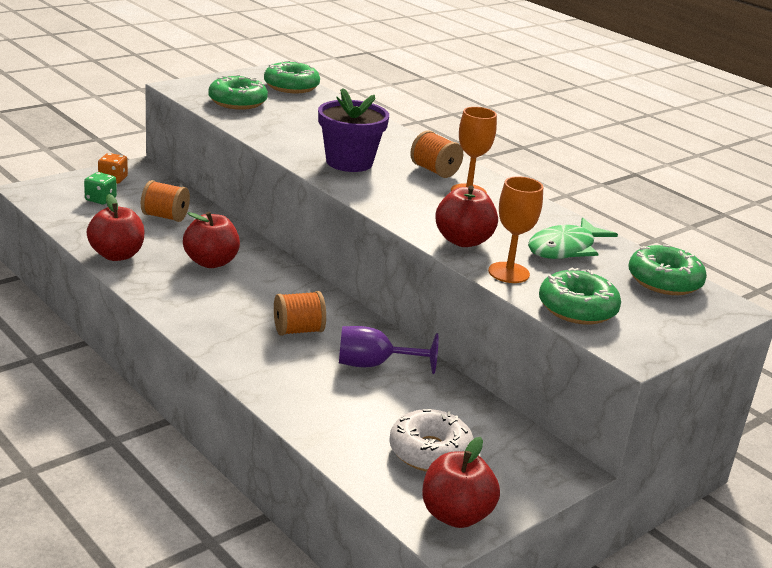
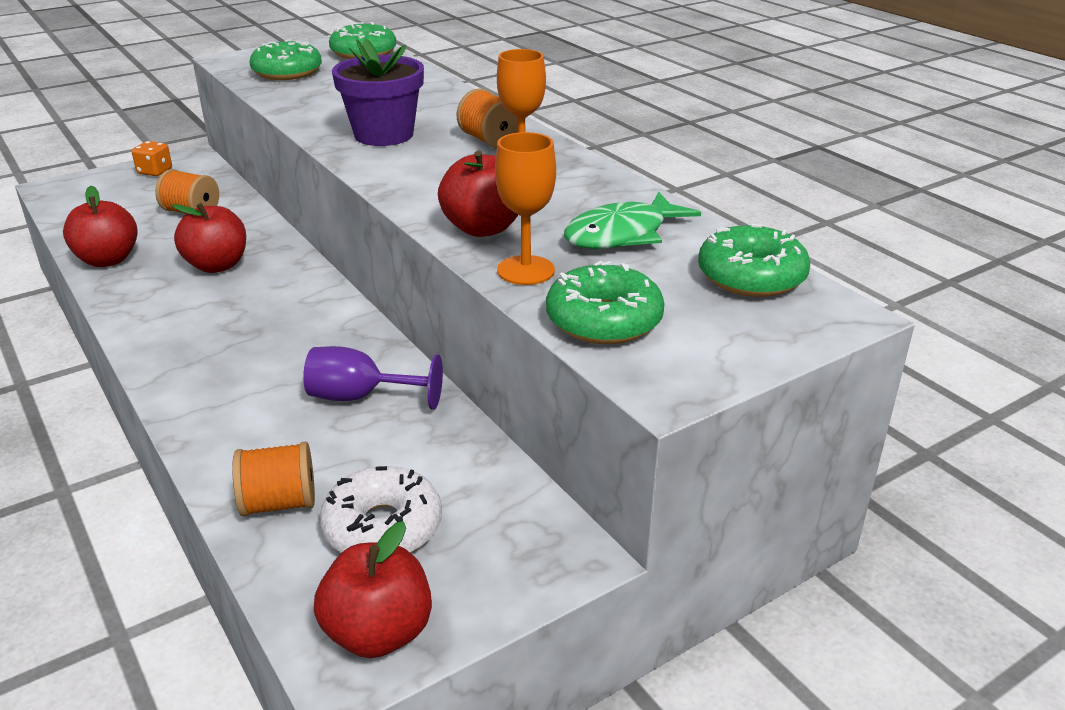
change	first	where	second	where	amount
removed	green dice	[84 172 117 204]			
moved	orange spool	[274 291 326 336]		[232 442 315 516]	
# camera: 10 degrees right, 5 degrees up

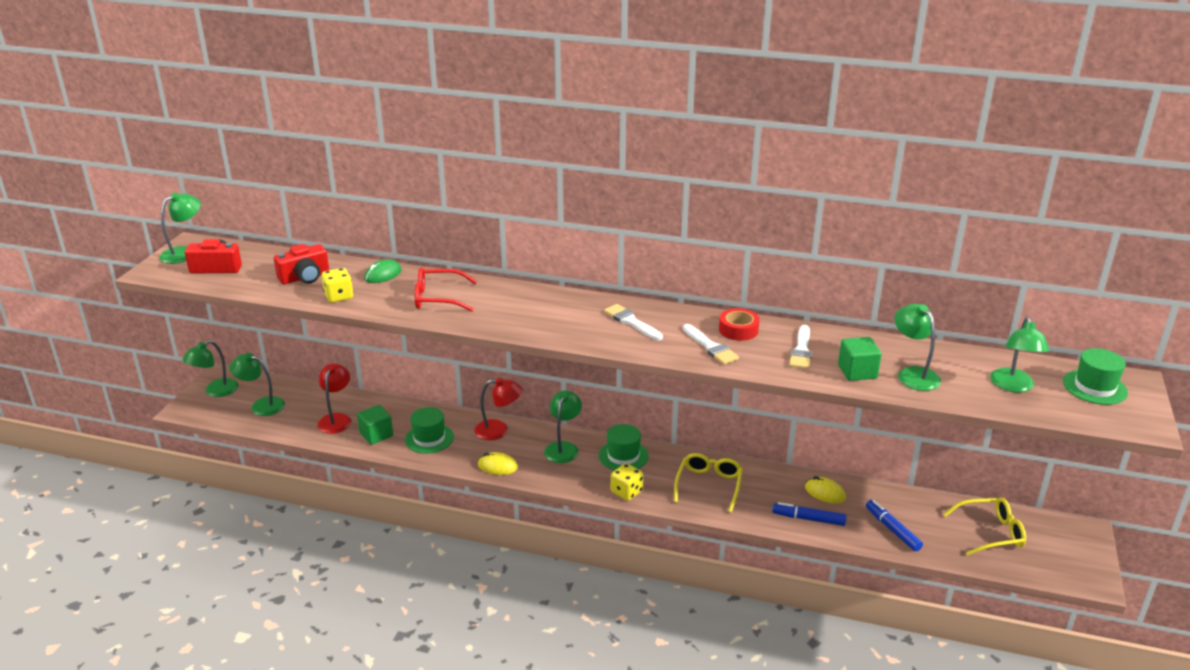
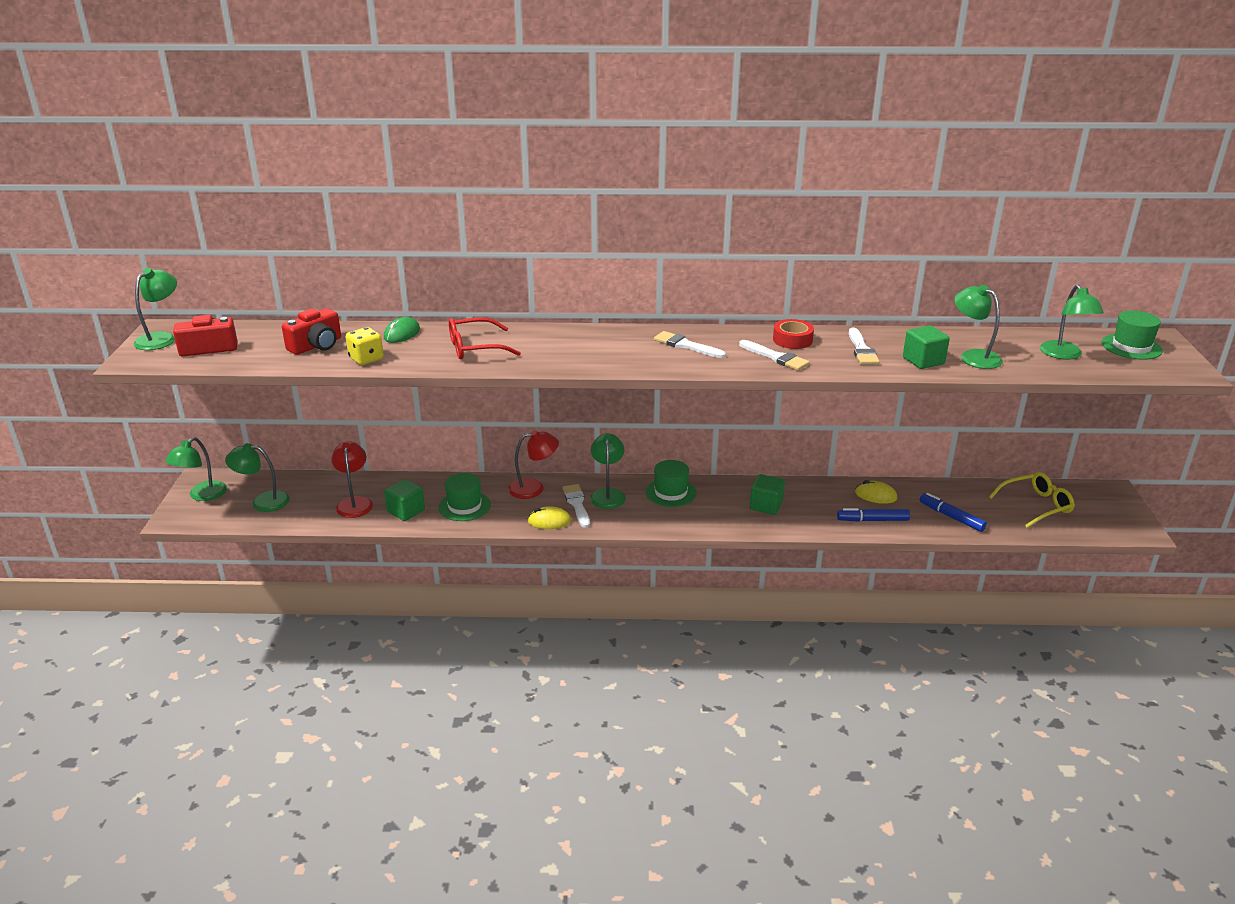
change	first	where	second	where	amount
replaced	yellow glasses	[674 453 743 512]	green cube	[750 474 785 515]	
removed	yellow dice	[611 463 643 501]			
added			white brush	[562 484 590 528]	
# camera: 15 degrees left, 0 degrees up

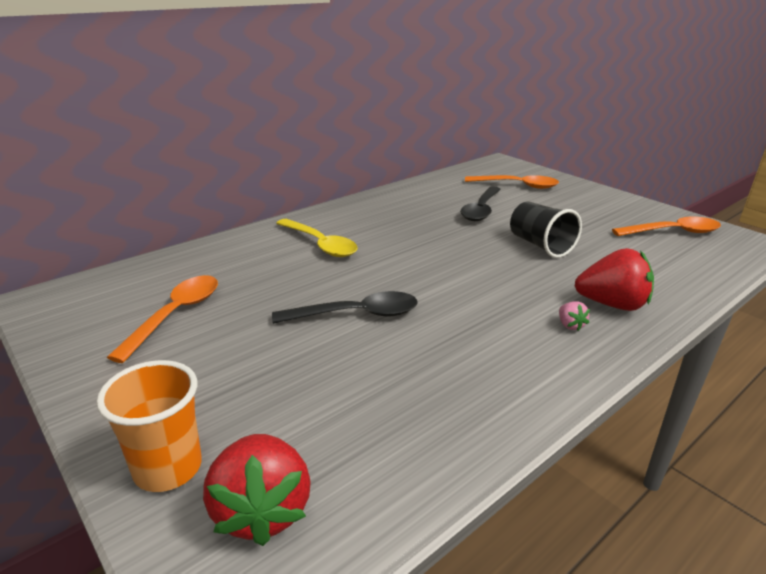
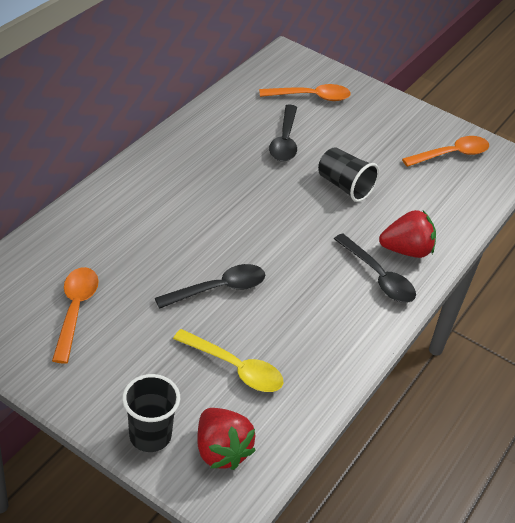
change	first	where	second	where	amount
moved	yellow spoon	[276 219 358 257]		[173 329 283 392]	
replaced	pink strawberry	[559 301 590 331]	black spoon	[334 234 416 303]	
recoloured	orange cup	[96 360 202 492]	black cup	[122 374 180 452]	
# camera: 20 degrees left, 15 degrees up

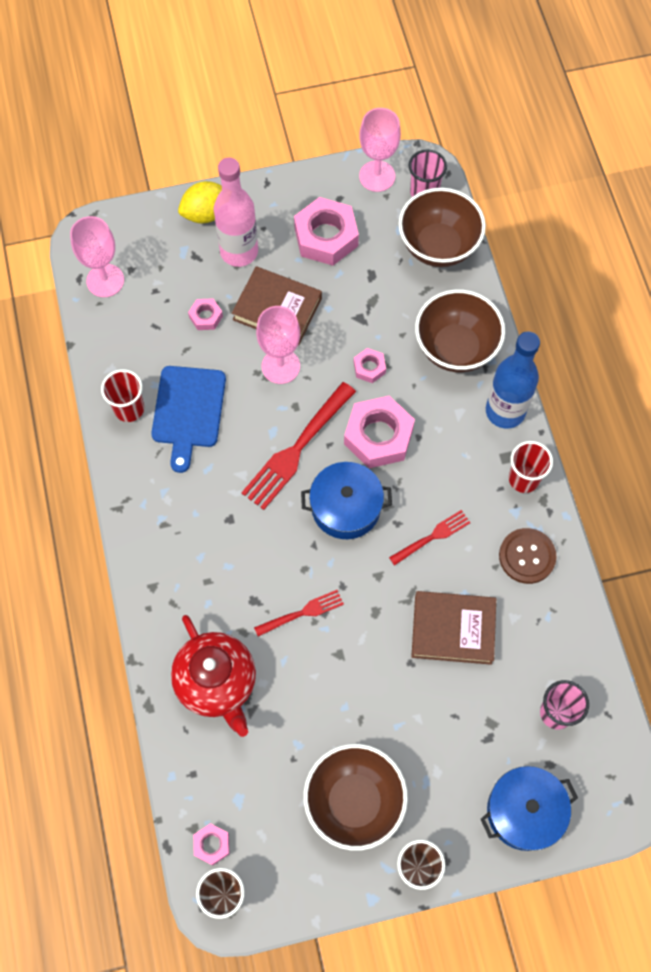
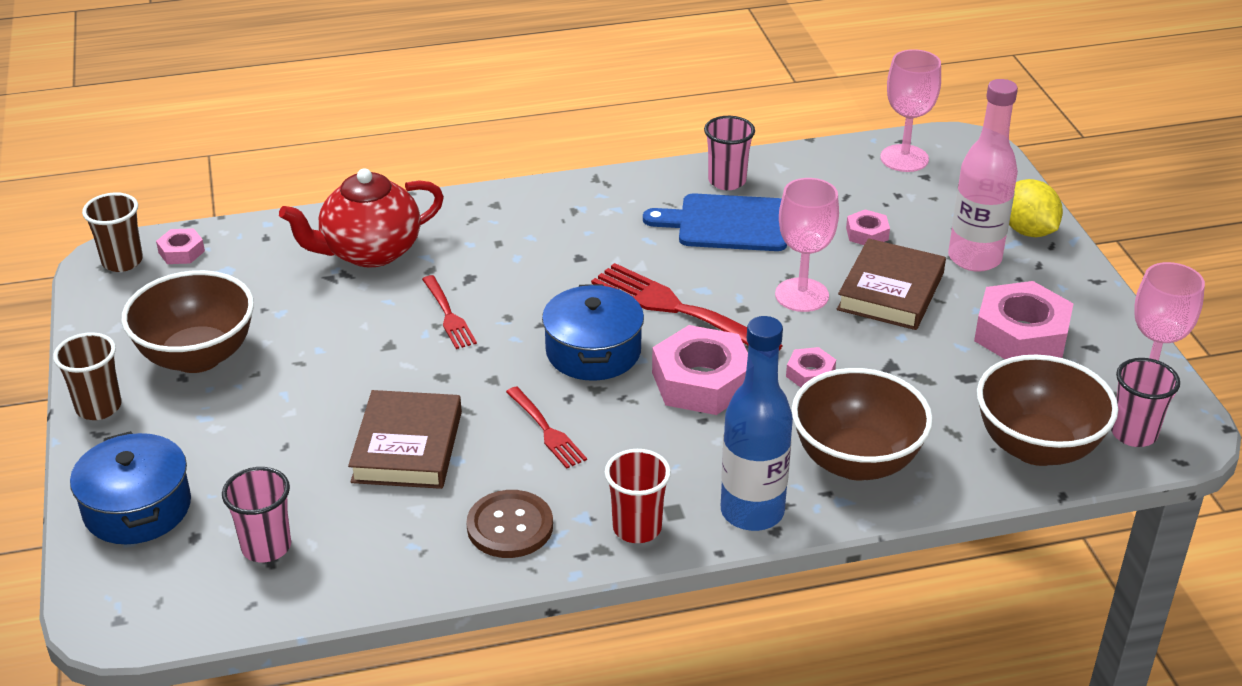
change	first	where	second	where	amount
recoloured	red cup	[101 369 144 422]	pink cup	[704 116 755 190]	
# camera: 90 degrees right, 30 degrees down

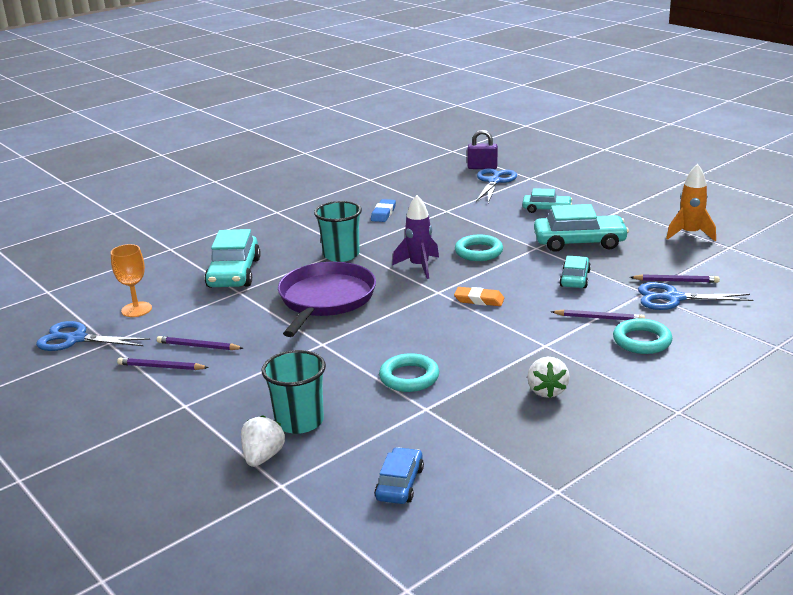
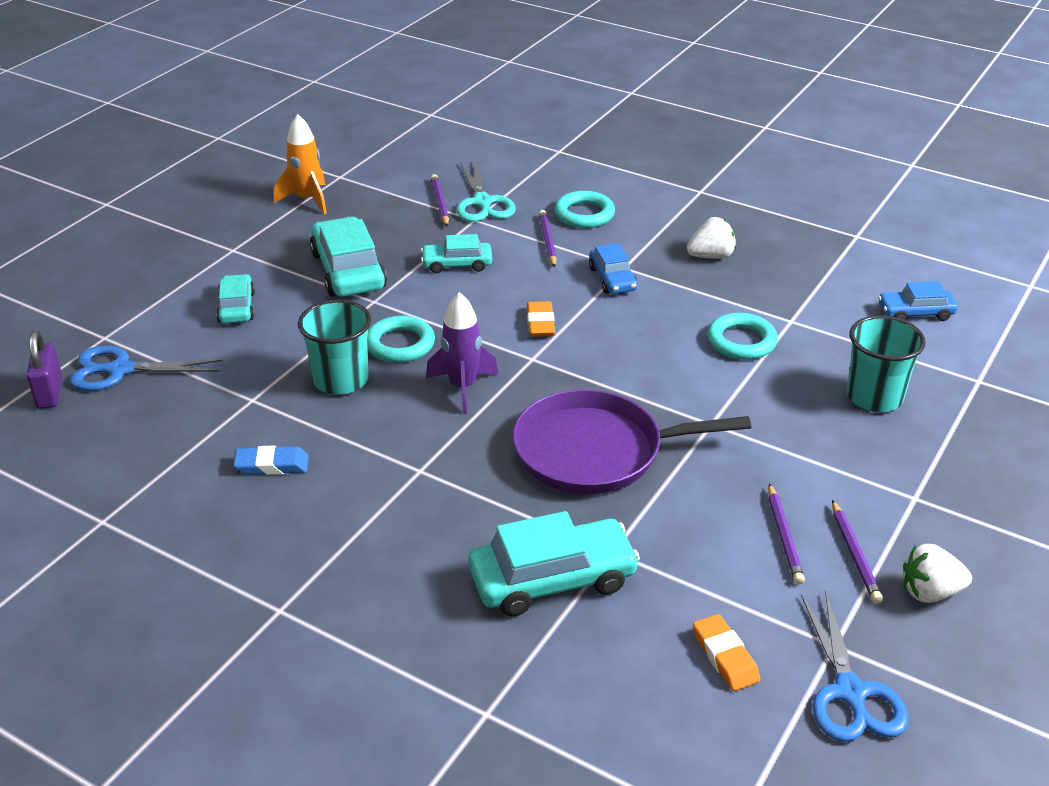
change	first	where	second	where	amount
moved	turquoise cup	[314 201 362 262]		[298 300 371 395]	
replaced	orange goblet	[111 244 152 317]	orange eraser	[693 614 760 691]	
recoloured	blue scissors	[638 282 753 310]	turquoise scissors	[457 161 516 222]	
moved	white strawberry	[241 415 285 467]		[903 544 972 603]	
added			blue car	[589 243 638 294]	
# camera: 110 degrees left, 10 degrees up

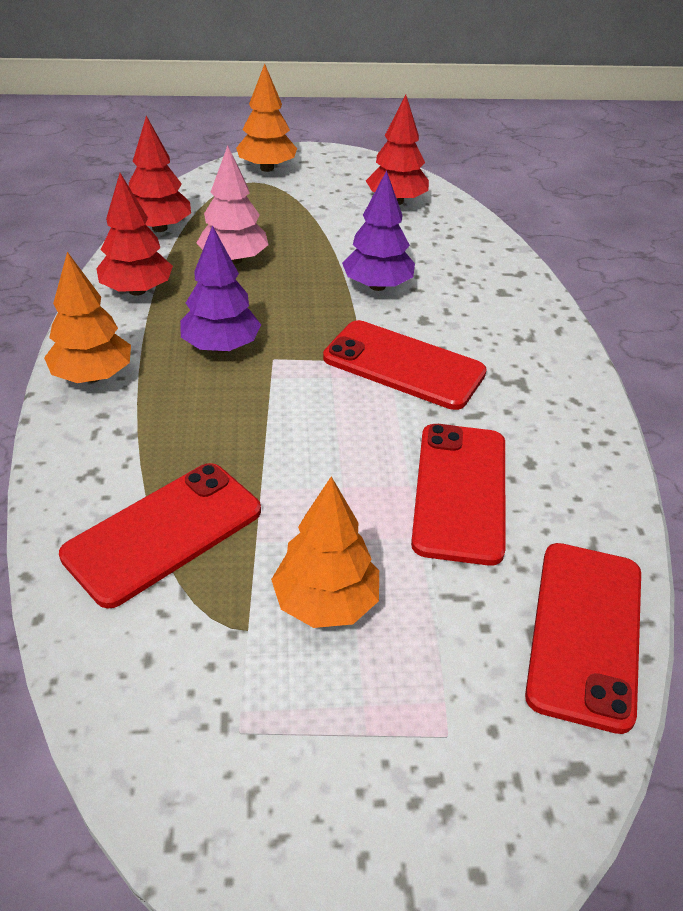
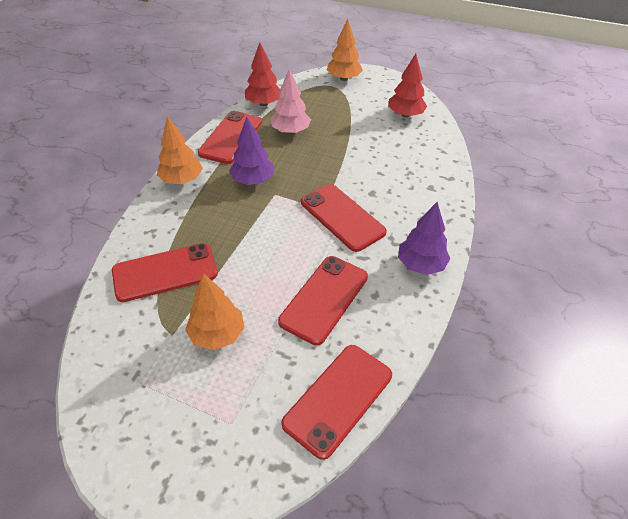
change	first	where	second	where	amount
moved	purple tree	[342 170 415 291]		[398 202 450 275]	
replaced	red tree	[96 173 173 296]	red phone	[198 111 262 164]	
# camera: 25 degrees right, 5 degrees up

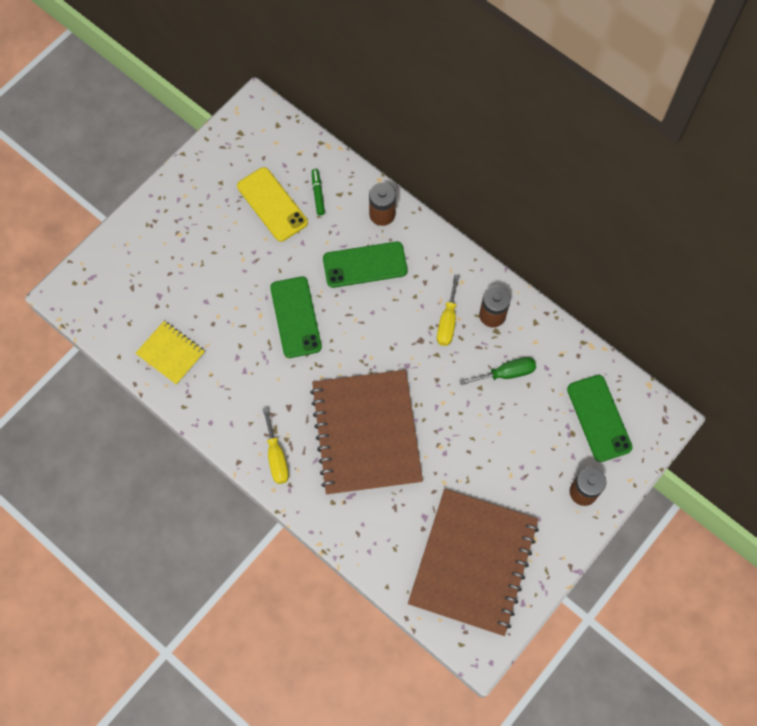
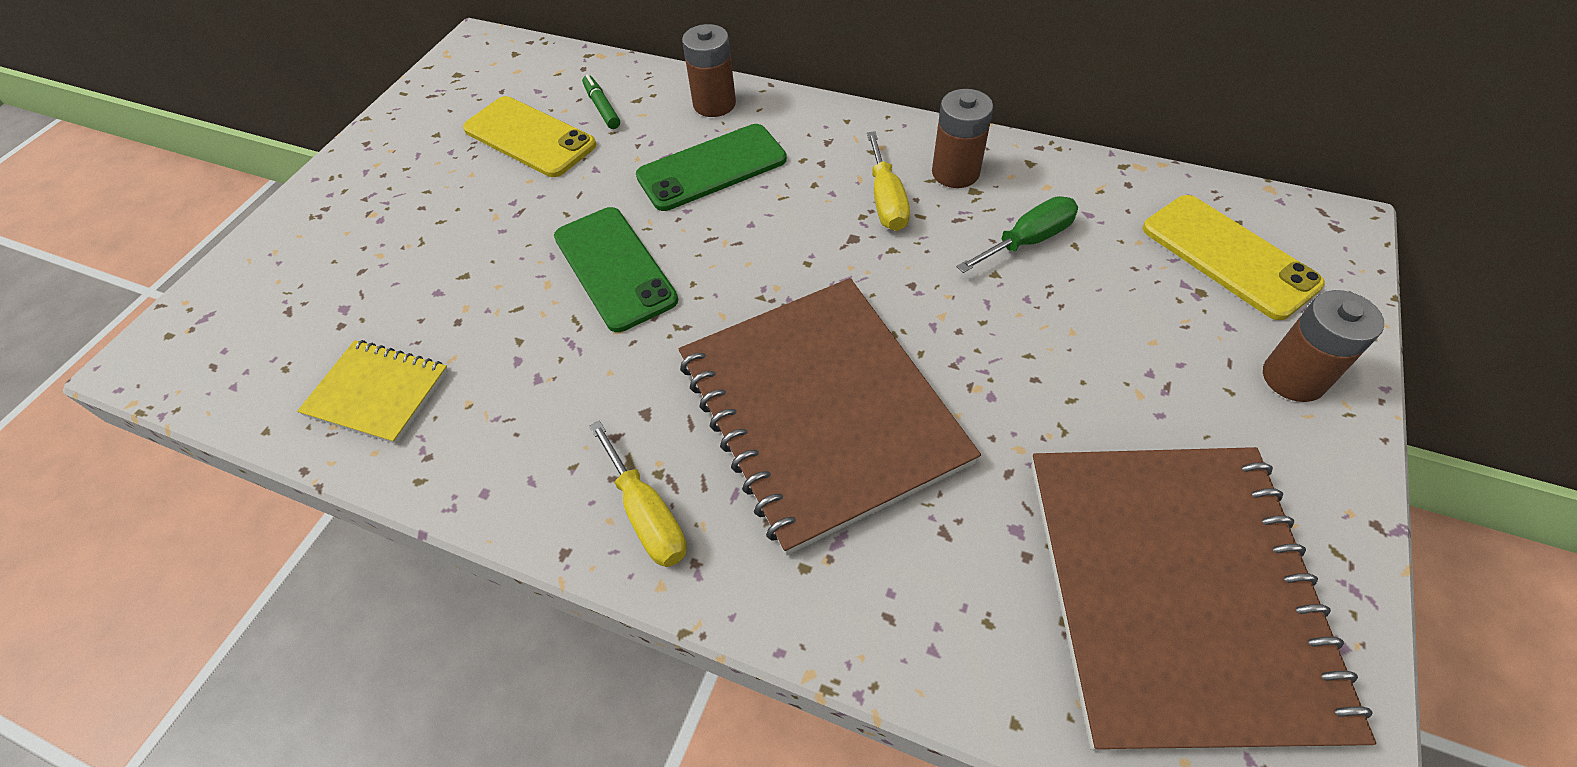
change	first	where	second	where	amount
recoloured	green phone	[567 375 633 462]	yellow phone	[1143 195 1325 320]	
# camera: 15 degrees left, 15 degrees down

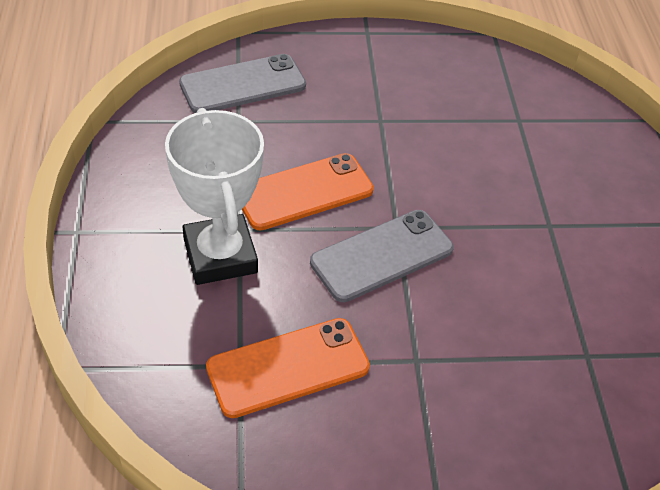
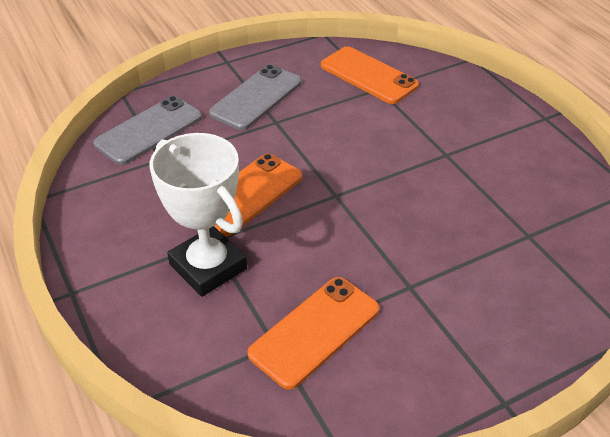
change	first	where	second	where	amount
moved	grey phone	[310 210 454 302]		[209 65 302 130]	
added			orange phone	[321 46 419 104]	
# camera: 20 degrees left, 5 degrees down

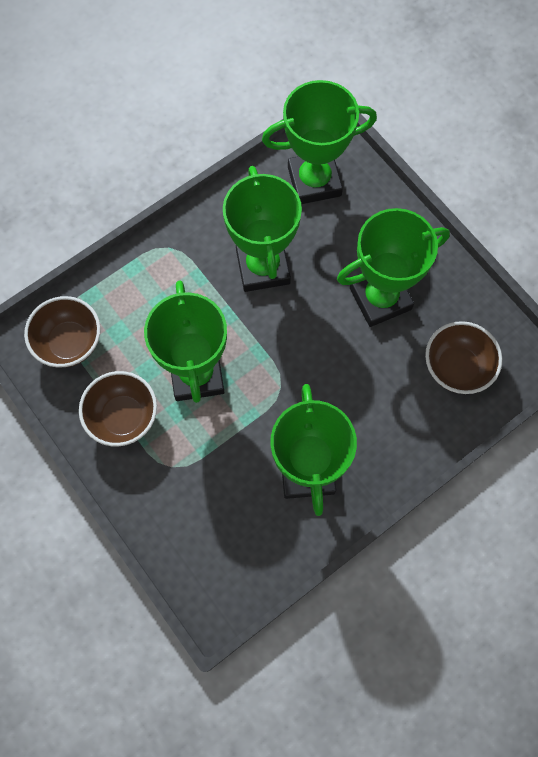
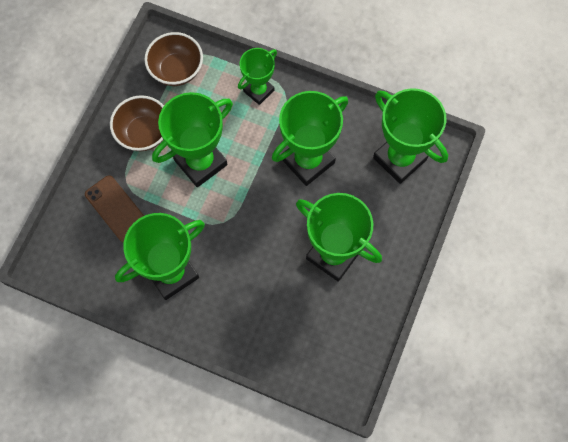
change	first	where	second	where	amount
removed	brown bowl	[425 321 502 394]			
added			green trophy	[238 48 277 105]	
added			brown phone	[85 175 144 243]	
# camera: 60 degrees right, 0 degrees up

